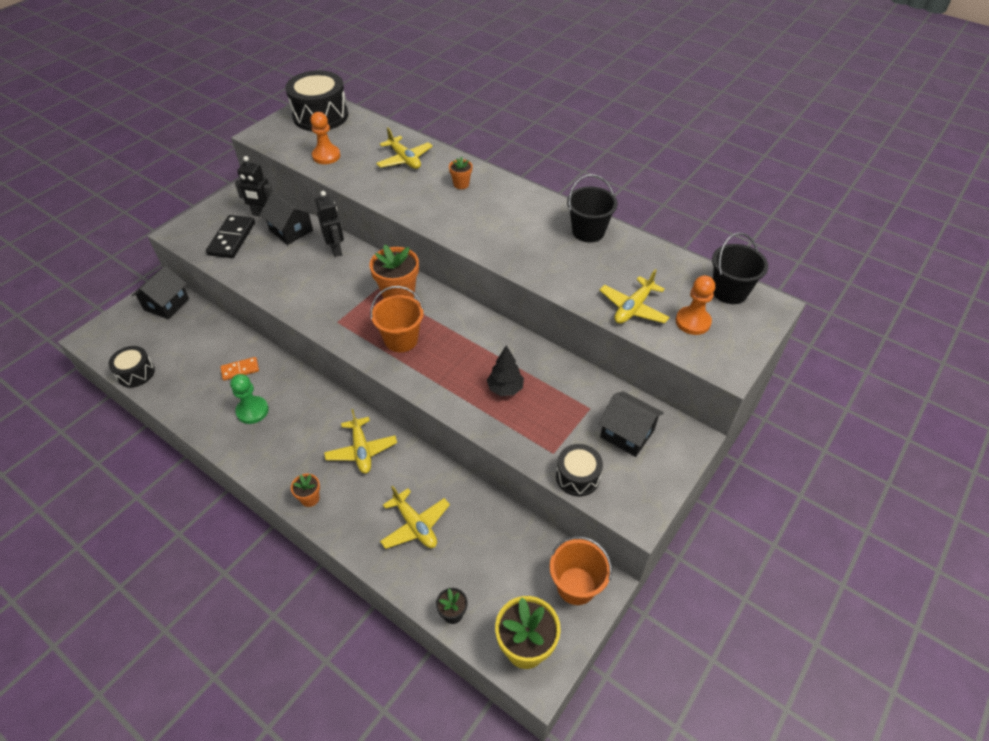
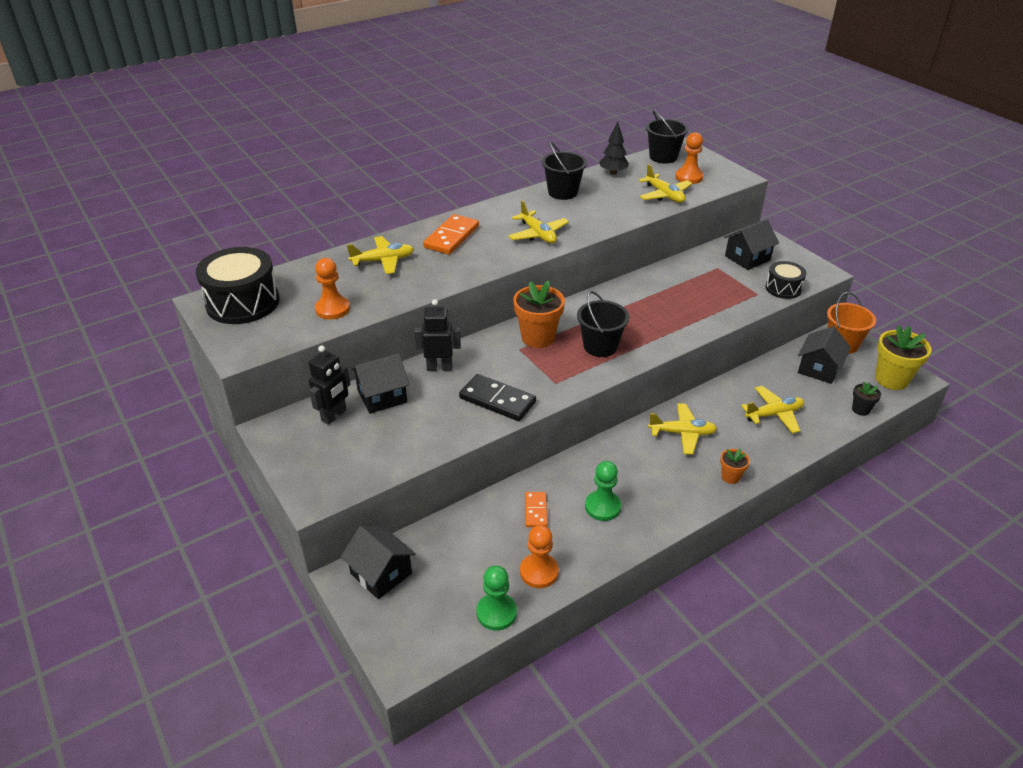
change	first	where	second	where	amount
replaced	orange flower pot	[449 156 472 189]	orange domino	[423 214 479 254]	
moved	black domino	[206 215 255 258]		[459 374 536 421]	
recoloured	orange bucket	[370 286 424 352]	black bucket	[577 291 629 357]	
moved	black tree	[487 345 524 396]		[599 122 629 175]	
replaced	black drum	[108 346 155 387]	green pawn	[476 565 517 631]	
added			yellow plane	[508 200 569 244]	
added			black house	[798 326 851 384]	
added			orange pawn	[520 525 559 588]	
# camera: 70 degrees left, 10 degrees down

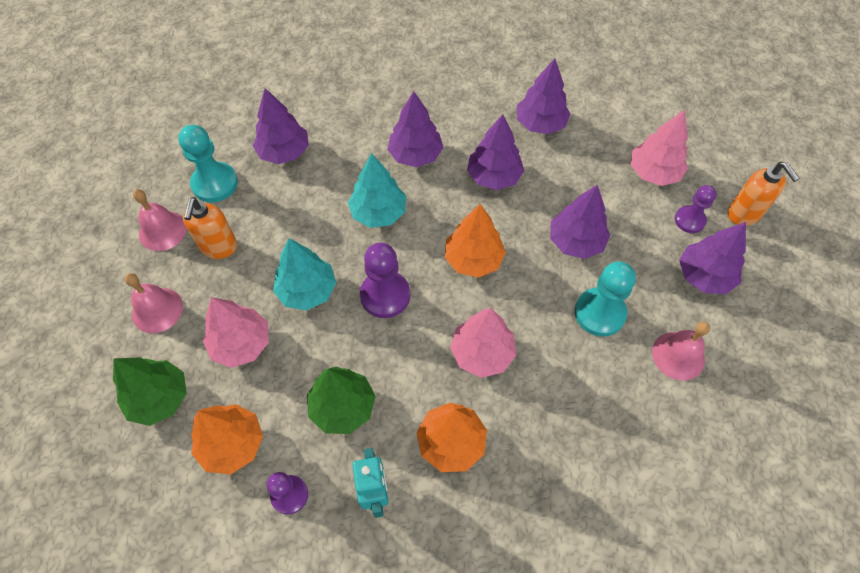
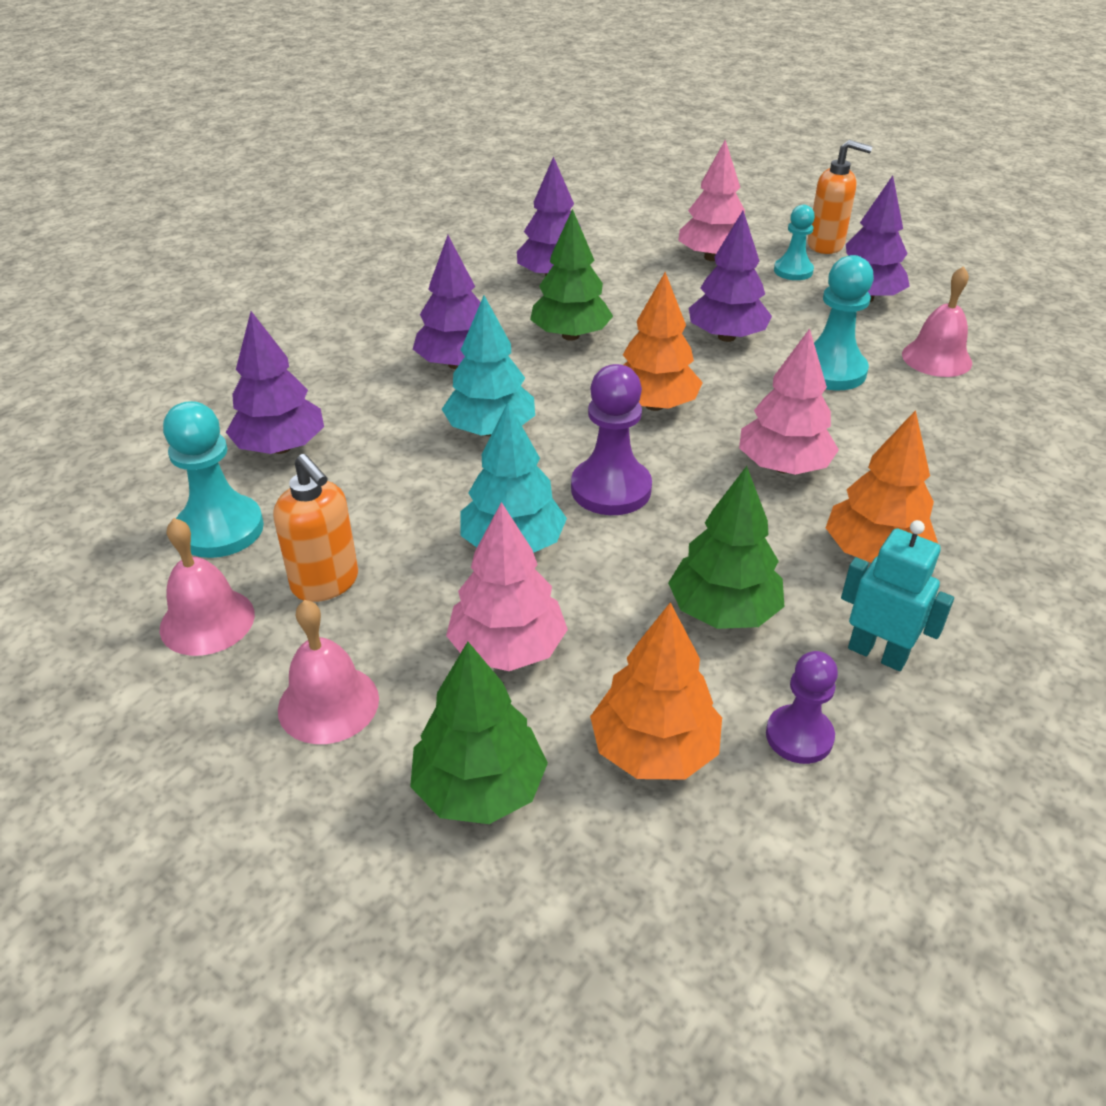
change	first	where	second	where	amount
recoloured	purple tree	[467 114 524 190]	green tree	[530 209 613 341]	
recoloured	purple pawn	[675 185 717 233]	turquoise pawn	[774 205 815 280]	
# camera: 45 degrees left, 20 degrees down

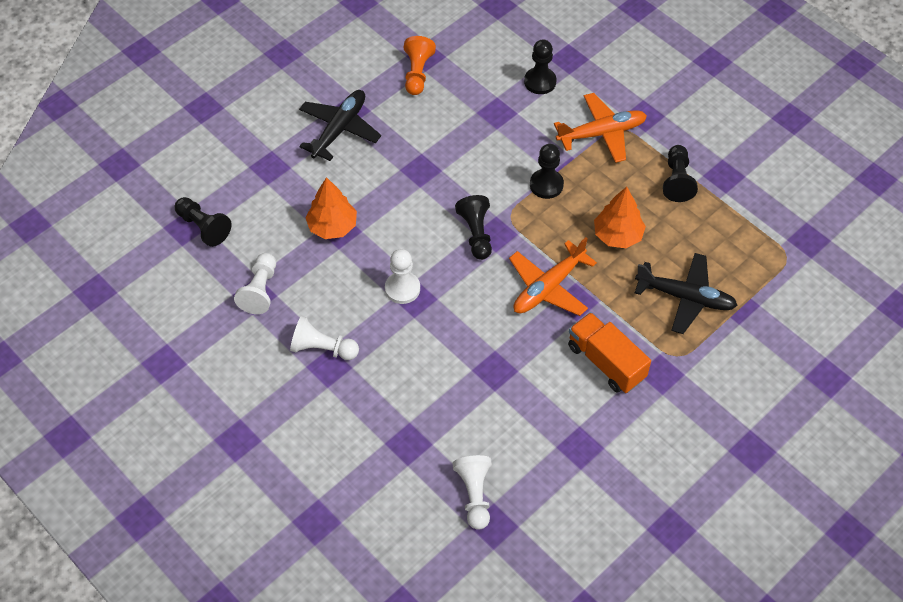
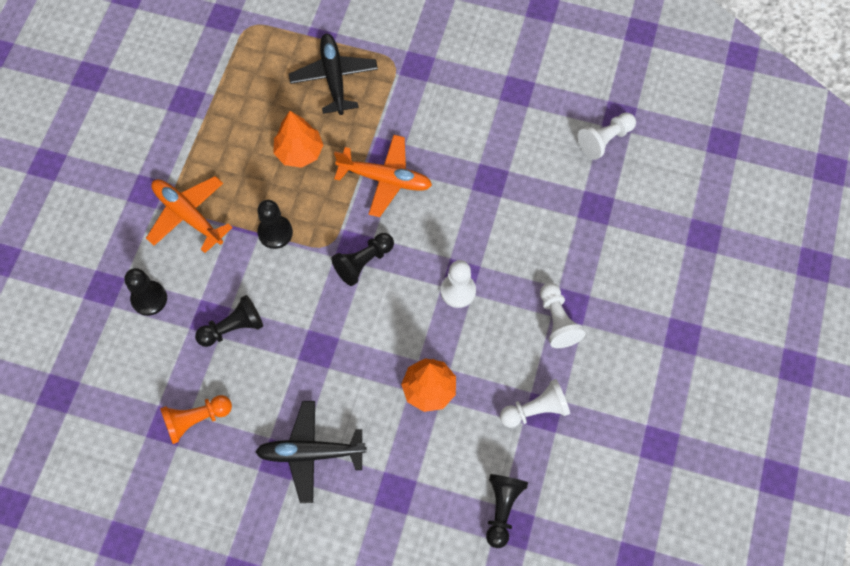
change	first	where	second	where	amount
moved	black pawn	[663 145 698 202]		[195 295 263 347]	
removed	orange truck	[568 312 651 393]			
# camera: 120 degrees left, 10 degrees up

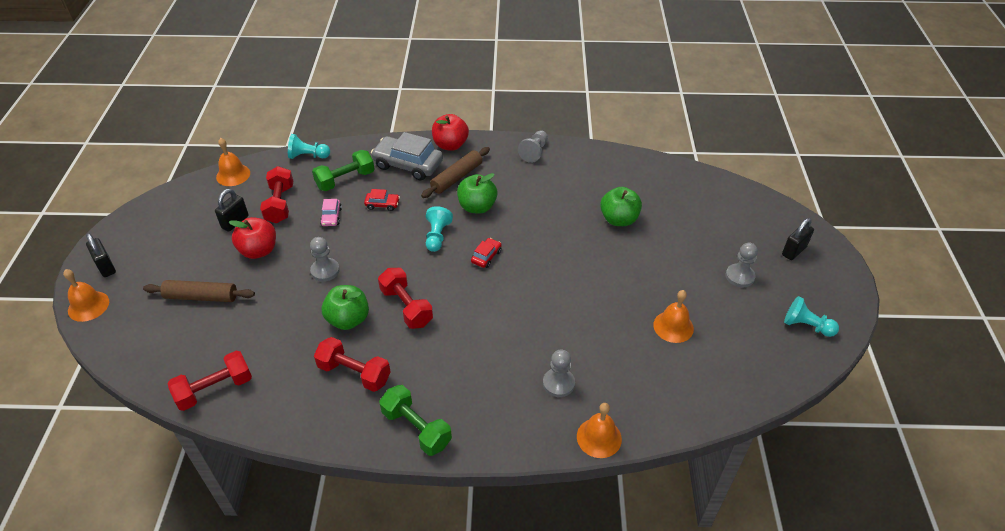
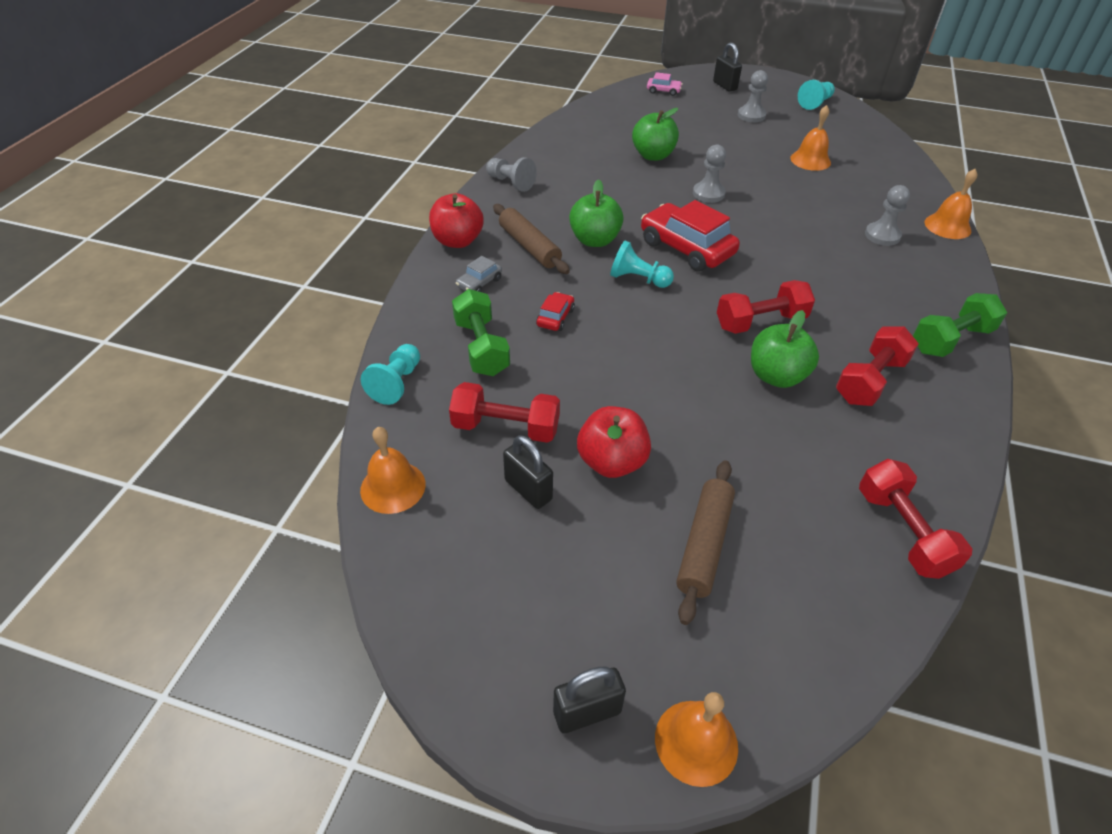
change	first	where	second	where	amount
resized	grey car	[371 132 443 180]		[456 256 502 292]	x0.47
moved	pink car	[320 199 342 226]		[647 72 683 96]	
moved	grey pawn	[310 237 340 282]		[693 145 726 203]	
resized	red car	[471 238 502 268]		[641 200 740 272]	x2.11
# camera: 75 degrees left, 0 degrees up

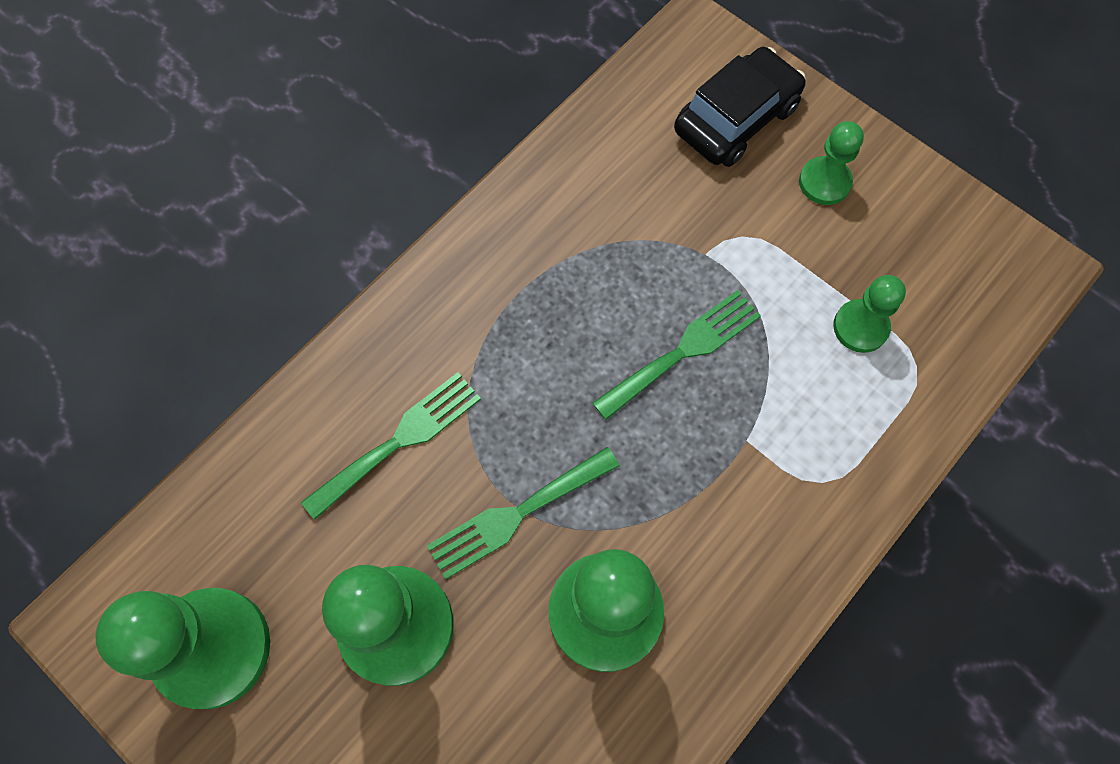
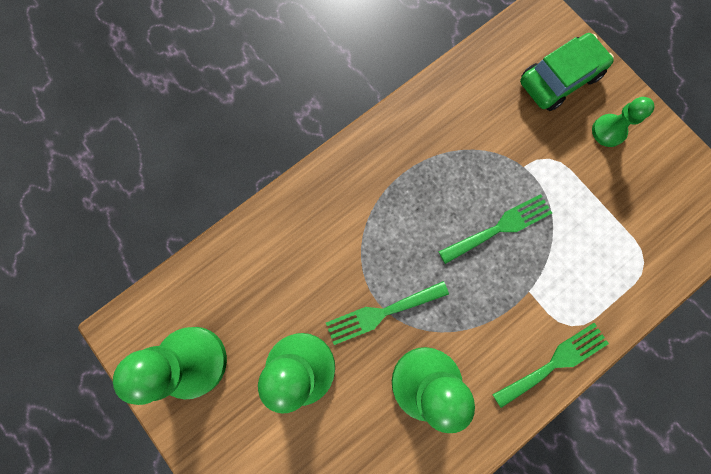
change	first	where	second	where	amount
recoloured	black car	[674 47 806 167]	green car	[520 33 614 111]	
removed	green pawn	[833 275 906 353]			
moved	green fork	[301 372 481 520]		[492 323 609 408]	
# camera: 10 degrees right, 10 degrees up

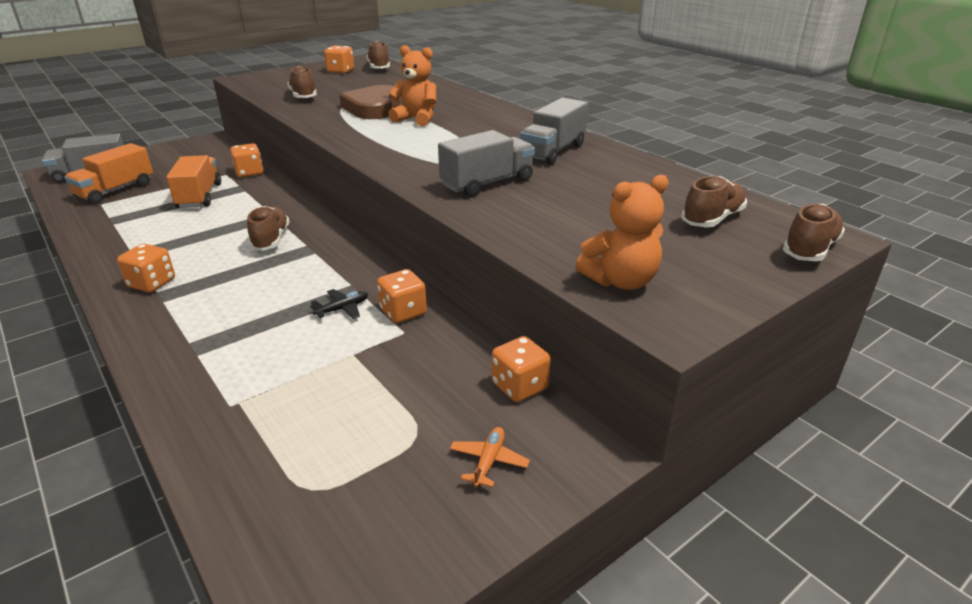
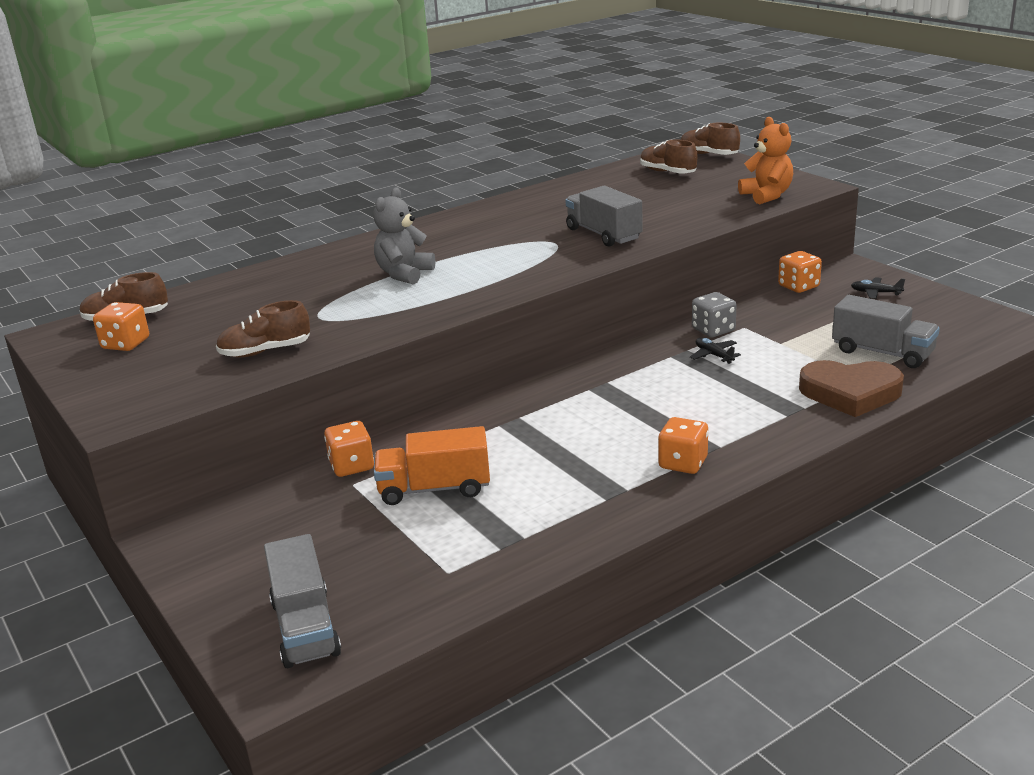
change	first	where	second	where	amount
recoloured	orange teddy bear	[388 45 436 126]	grey teddy bear	[373 187 435 284]	
moved	brown heart	[339 85 400 119]		[799 360 904 417]	
moved	grey truck	[520 98 588 165]		[832 295 940 368]	
removed	orange truck	[64 143 153 204]			
removed	brown shoe	[247 206 290 251]			
recoloured	orange dice	[377 269 427 323]	grey dice	[692 292 736 337]	
recoloured	orange plane	[450 427 530 487]	black plane	[851 277 905 299]	
# camera: 85 degrees left, 5 degrees down

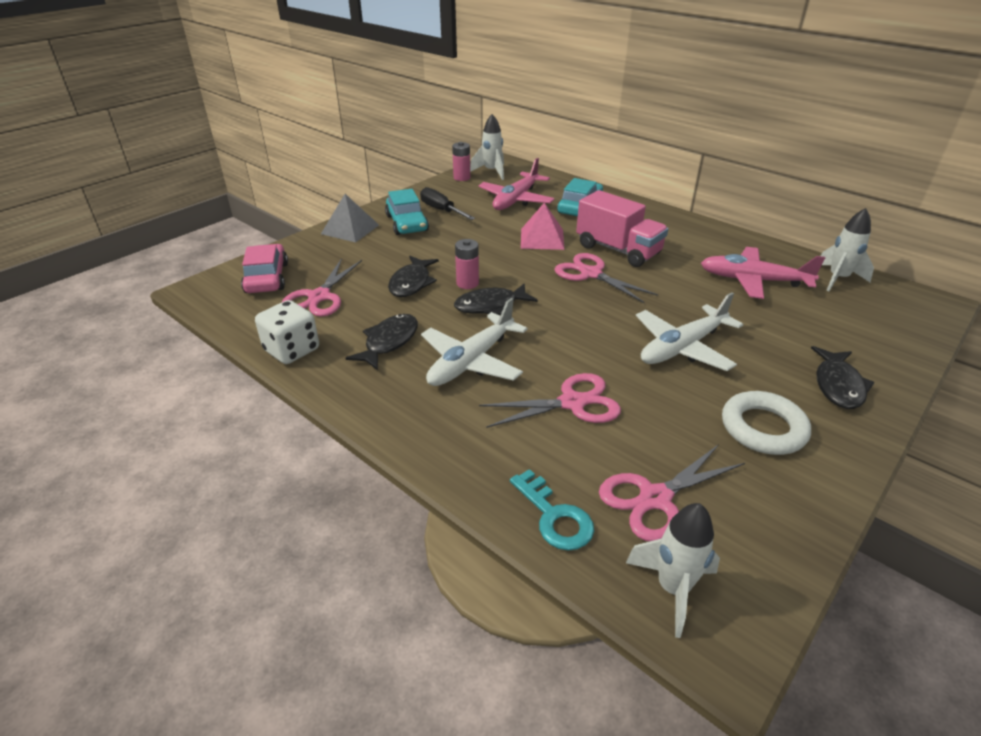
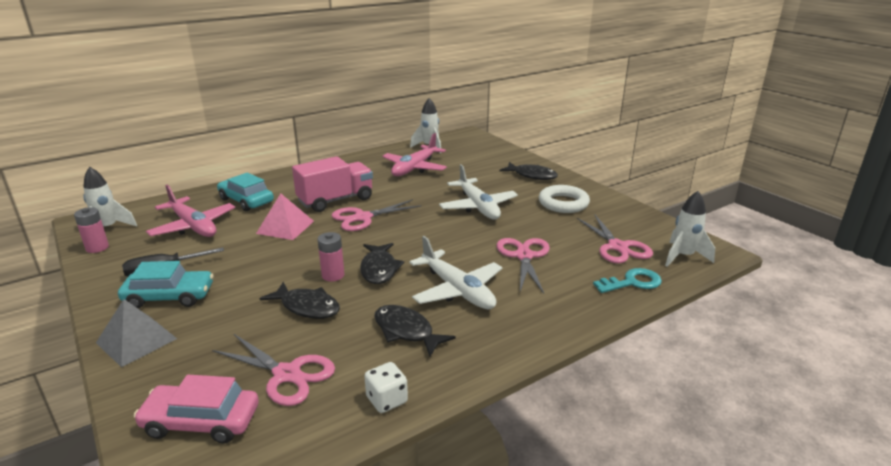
change	first	where	second	where	amount
resized	white dice	[255 300 319 364]		[364 362 408 413]	x0.66
# camera: 75 degrees left, 10 degrees down

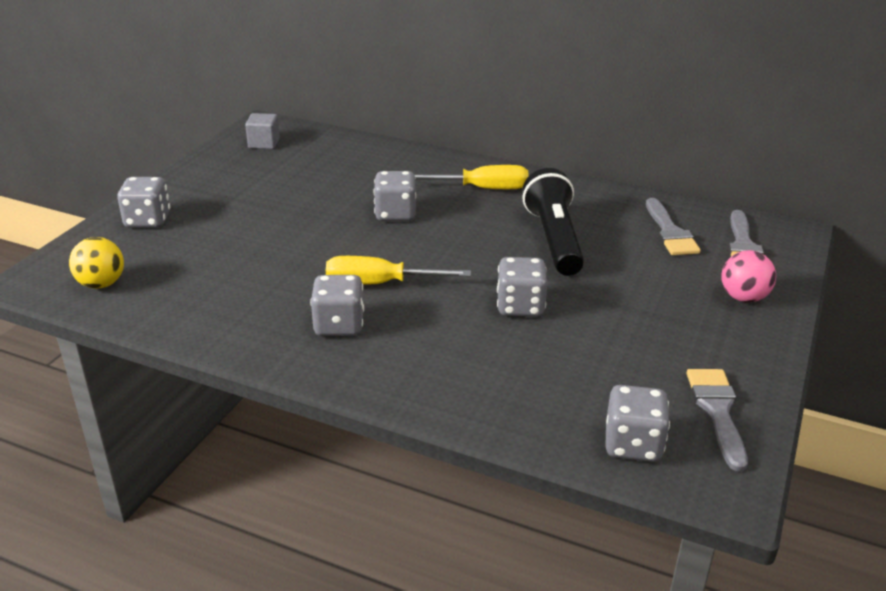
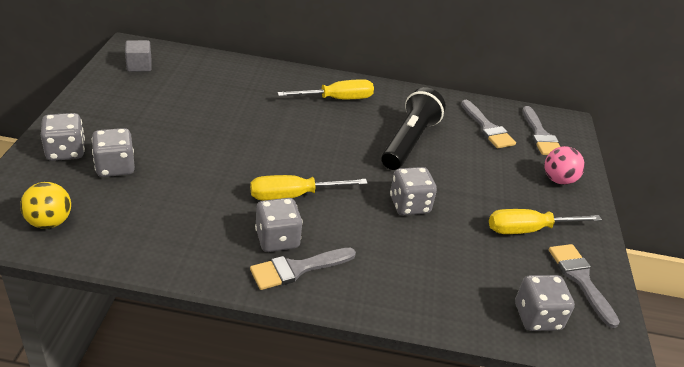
change	first	where	second	where	amount
turned	black flashlight	[522 168 584 276]		[381 87 446 170]	45 degrees clockwise
moved	grey dice	[373 171 416 221]		[92 128 135 177]	
added			yellow screwdriver	[489 209 602 234]	
added			grey brush	[250 248 356 290]	
# camera: 20 degrees left, 5 degrees up

